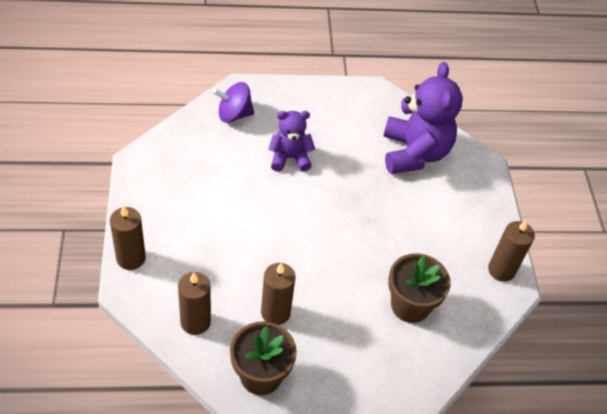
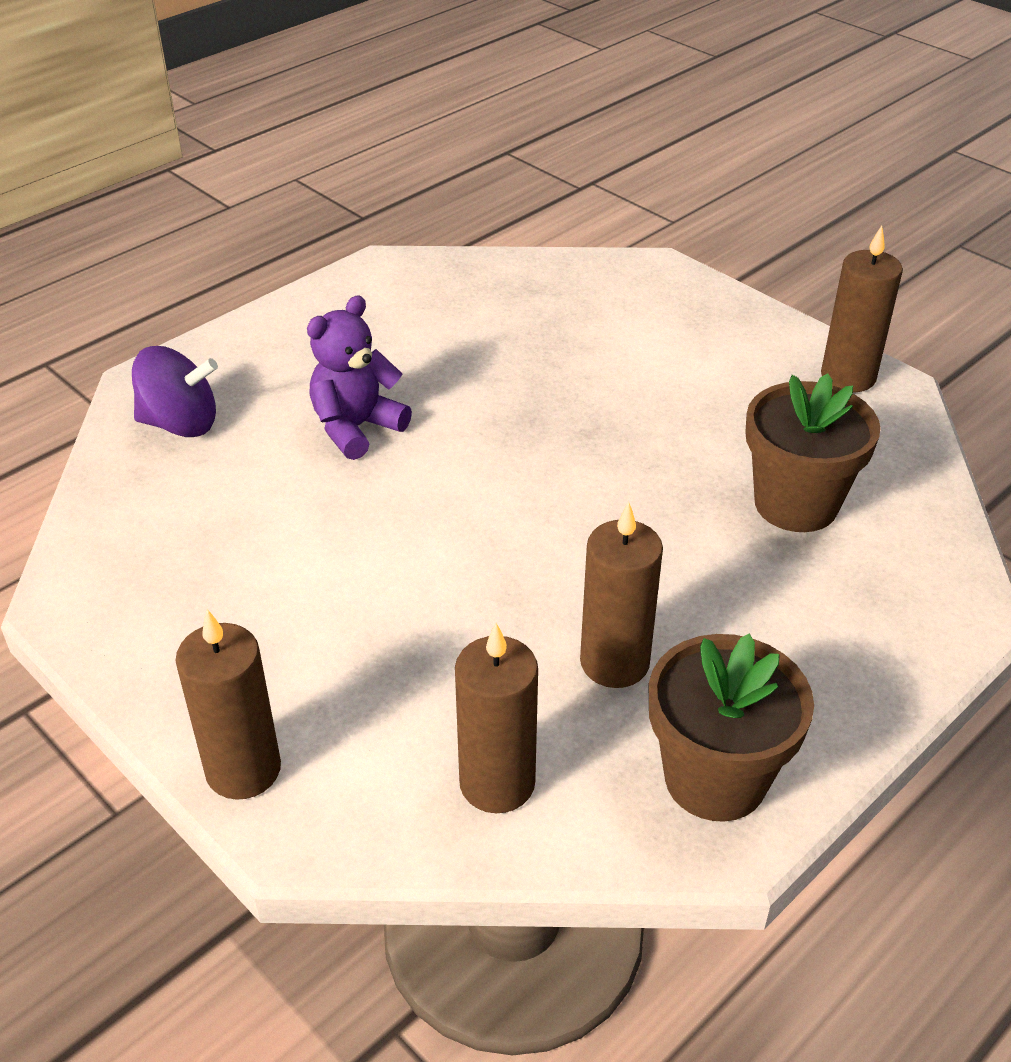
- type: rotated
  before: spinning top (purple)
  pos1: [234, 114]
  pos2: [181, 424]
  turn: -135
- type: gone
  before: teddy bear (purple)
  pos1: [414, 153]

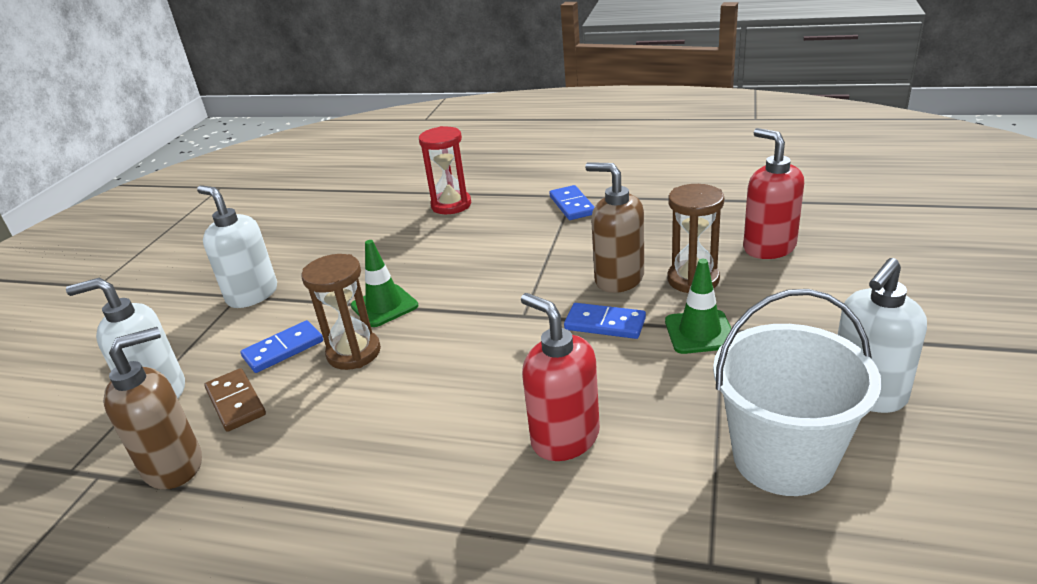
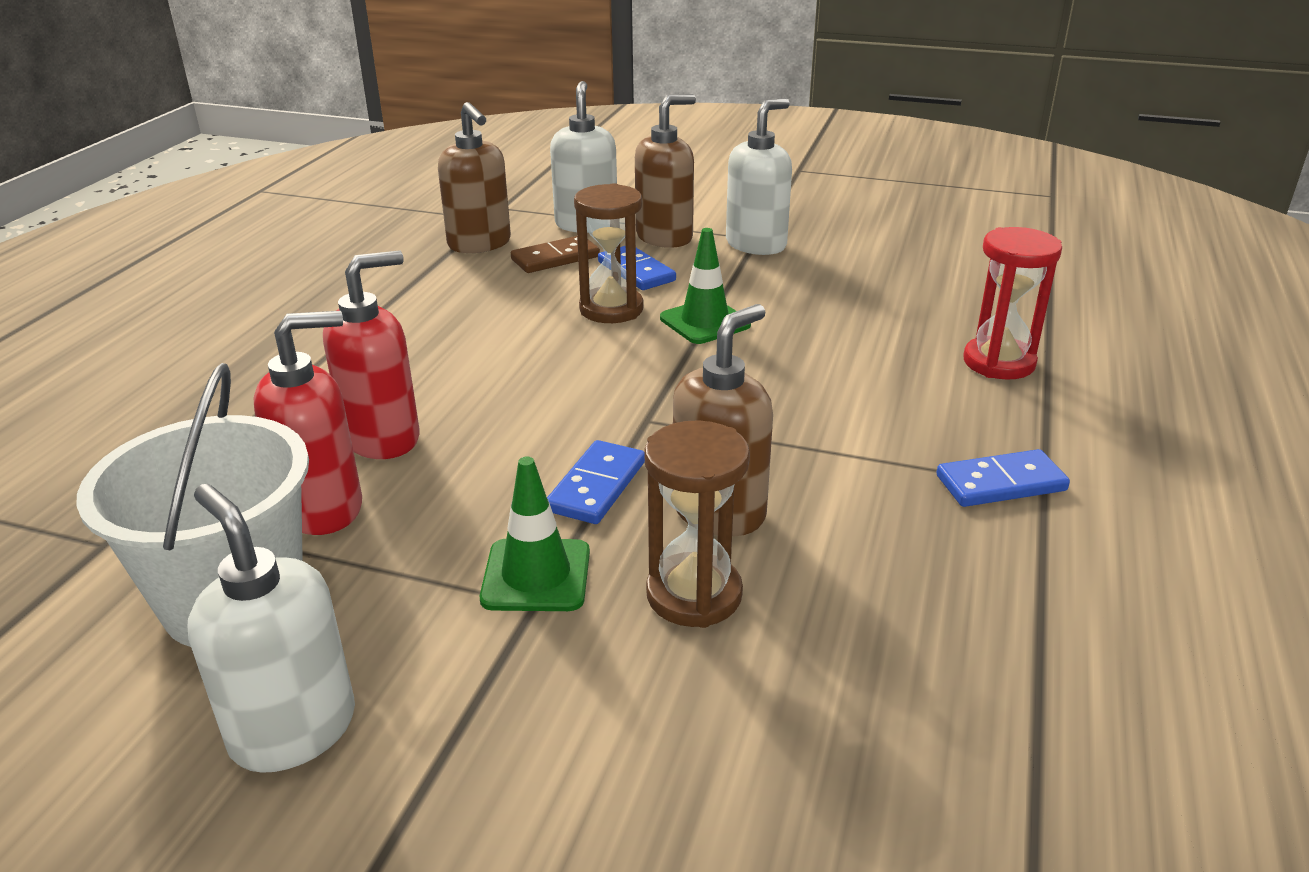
- type: shifted
  before: soap dispenser (red)
  pos1: [769, 247]
  pos2: [324, 508]
- type: new
  after: soap dispenser (brown)
  pos2: [665, 237]

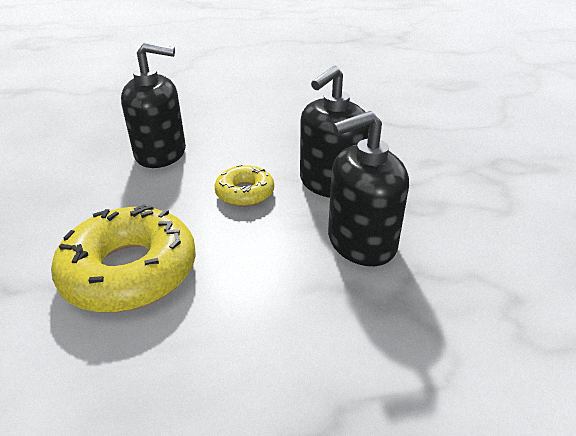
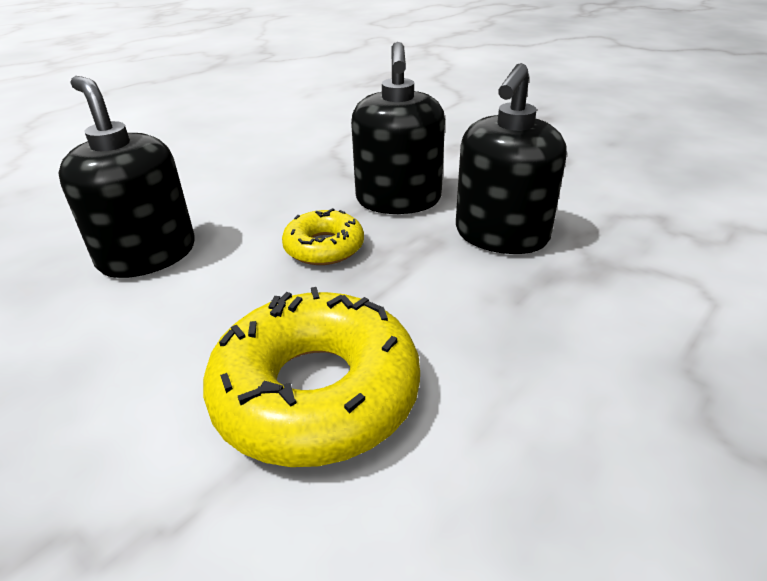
- type: rotated
  before: soap dispenser (black)
  pos1: [161, 153]
  pos2: [147, 255]
  turn: -90

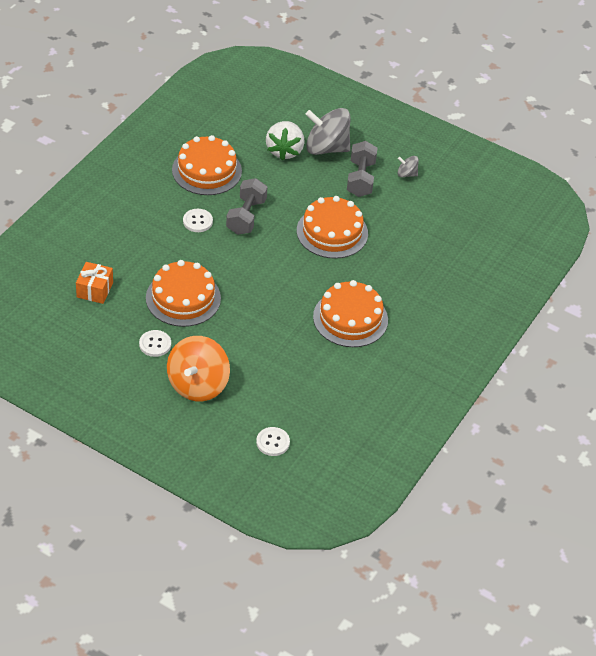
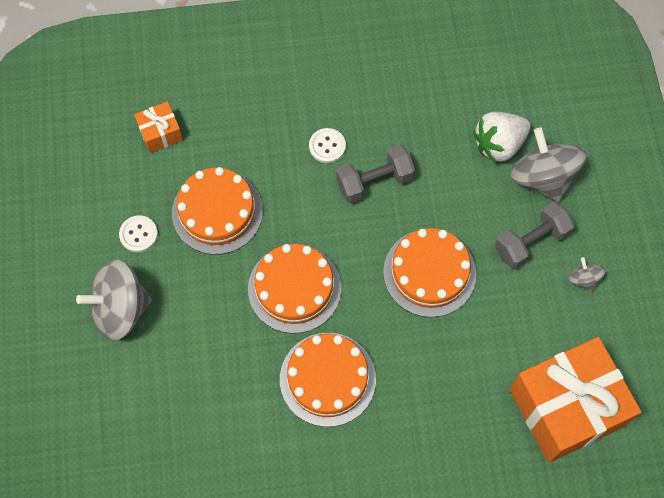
- type: repainted
  before: spinning top (orange)
  after: spinning top (grey)
  pos1: [198, 384]
  pos2: [121, 309]
- type: shifted
  before: cake (orange)
  pos1: [207, 170]
  pos2: [294, 288]
- type: gone
  before: button (white)
  pos1: [273, 442]
- type: new
  after: gift (orange)
  pos2: [566, 407]

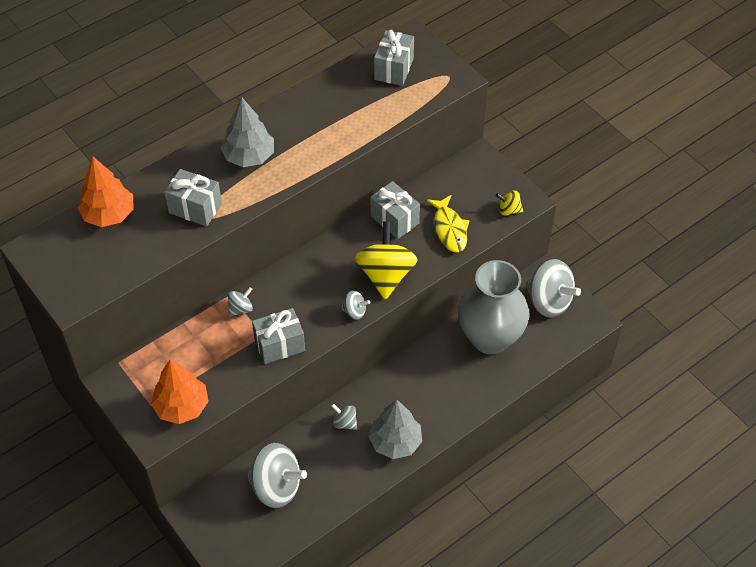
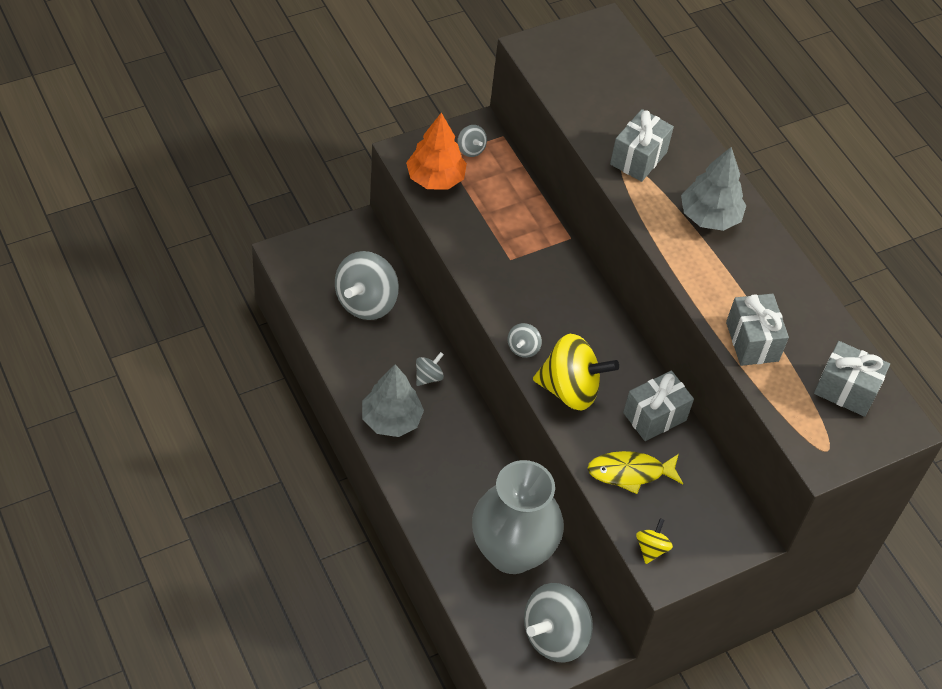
- type: gone
  before: tree (orange)
  pos1: [109, 214]
- type: shifted
  before: spinning top (grey)
  pos1: [241, 309]
  pos2: [471, 149]
- type: shifted
  before: gift (grey)
  pos1: [279, 345]
  pos2: [752, 341]

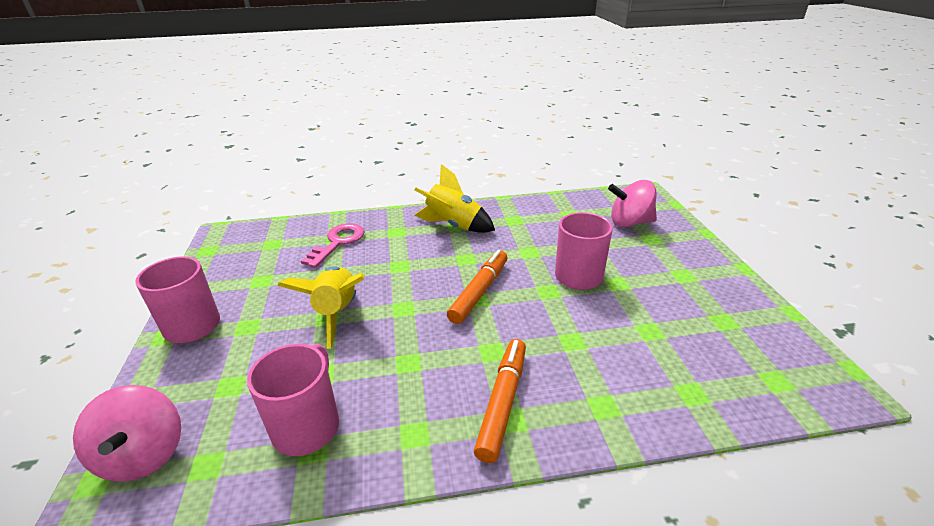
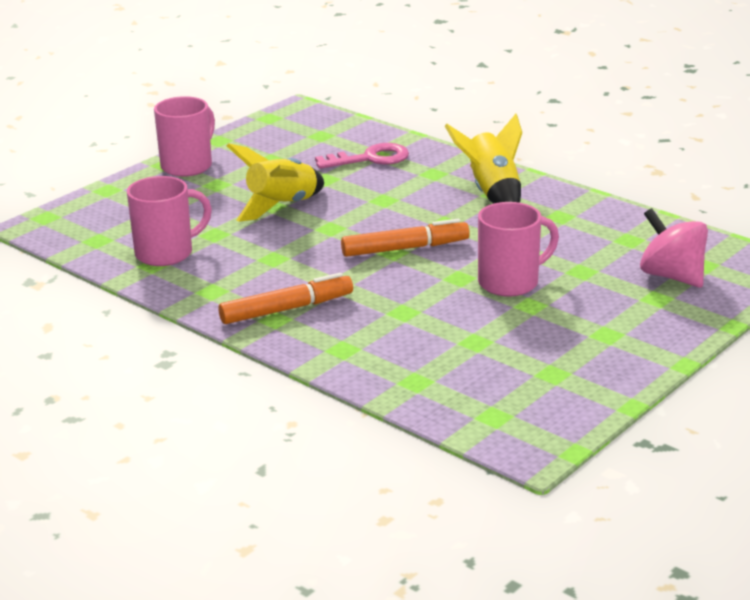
- type: gone
  before: spinning top (pink)
  pos1: [144, 455]

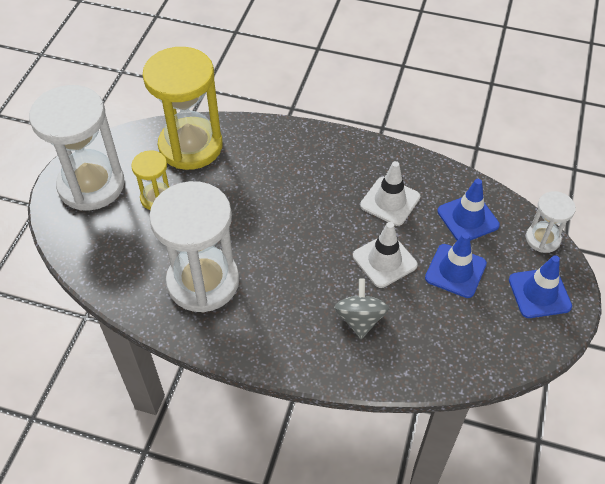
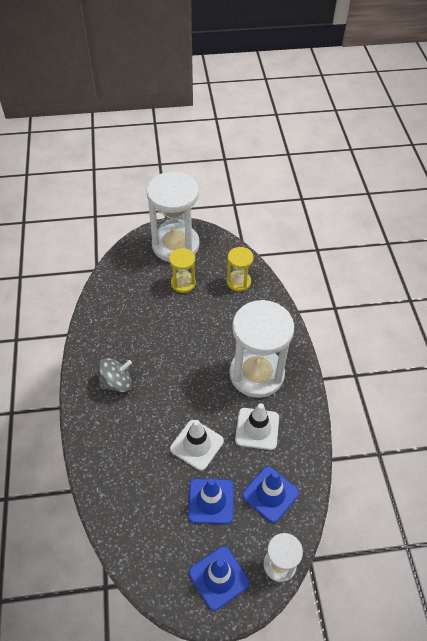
- type: scaled
  before: hourglass (yellow)
  pos1: [190, 146]
  pos2: [238, 282]
  scale: 0.5
- type: shifted
  before: hourglass (white)
  pos1: [203, 282]
  pos2: [256, 374]
- type: shifted
  before: spinning top (grey)
  pos1: [360, 319]
  pos2: [117, 383]

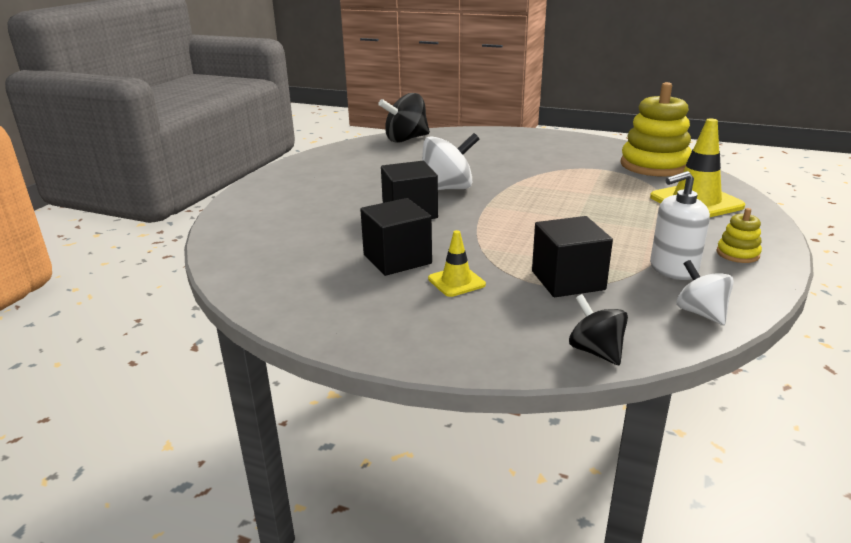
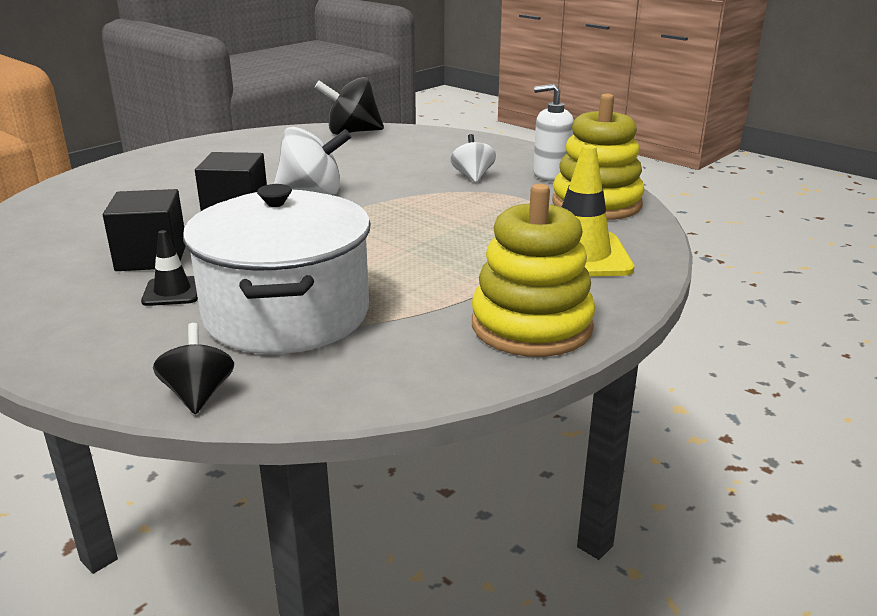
- type: repainted
  before: traffic cone (yellow)
  after: traffic cone (black)
  pos1: [456, 282]
  pos2: [172, 292]
- type: swapped
  before: cube (black)
  after: pot (white)
  pos1: [568, 280]
  pos2: [287, 314]
- type: shifted
  before: soap dispenser (white)
  pos1: [673, 269]
  pos2: [550, 175]
- type: shifted
  before: spinning top (white)
  pos1: [700, 313]
  pos2: [473, 176]
- type: scaled
  before: stacking toy (yellow)
  pos1: [737, 254]
  pos2: [531, 326]
  scale: 2.23

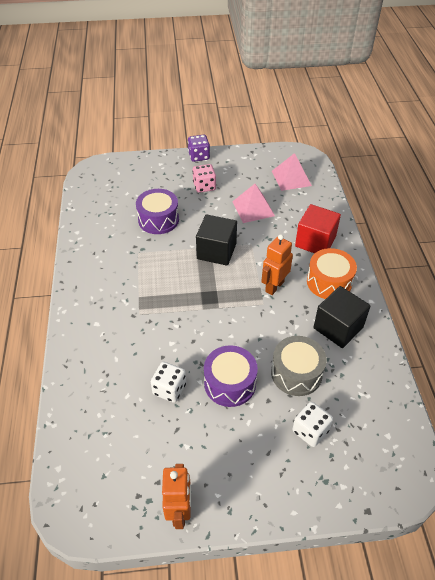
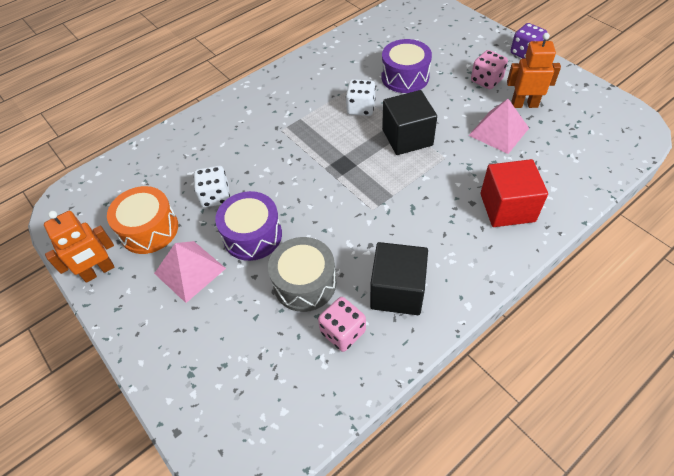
- type: shifted
  before: robot (orange)
  pos1: [274, 286]
  pos2: [524, 104]
- type: shifted
  before: pyramid (pink)
  pos1: [291, 178]
  pos2: [190, 270]
- type: shifted
  before: dice (white)
  pos1: [310, 431]
  pos2: [360, 108]
- type: shifted
  before: drum (orange)
  pos1: [329, 282]
  pos2: [149, 229]
- type: new
  after: dice (pink)
  pos2: [343, 332]

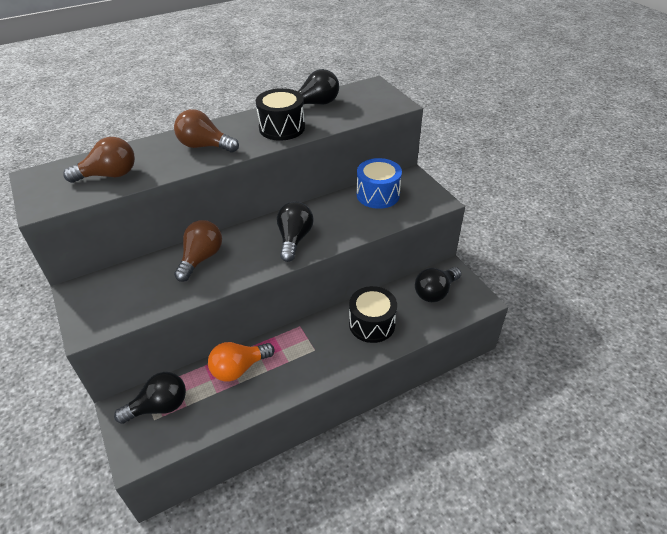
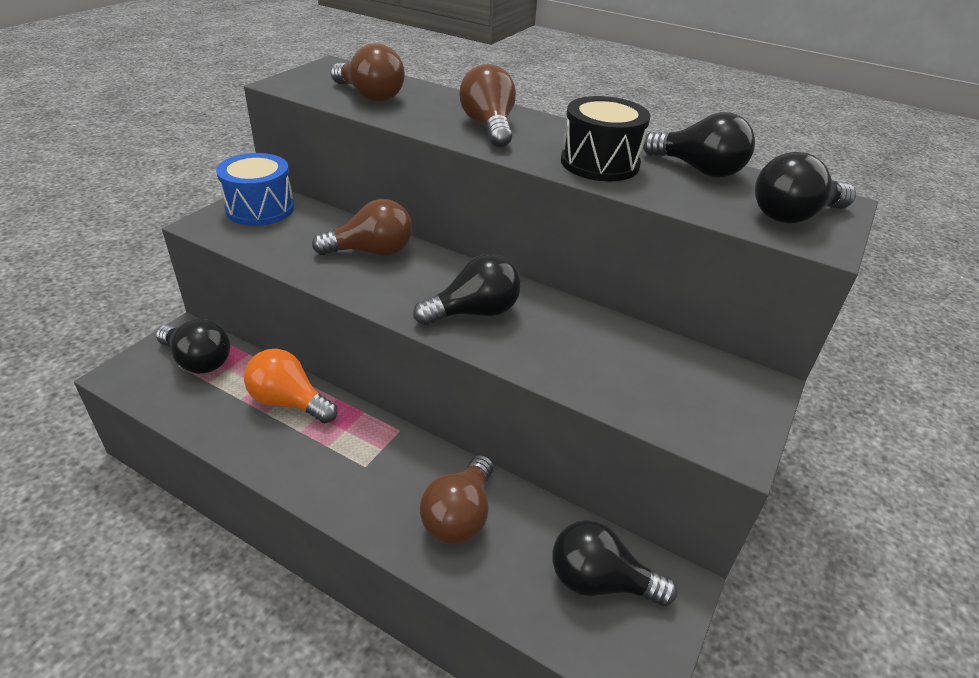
- type: swapped
  before: drum (black)
  after: light bulb (brown)
  pos1: [372, 324]
  pos2: [459, 515]
- type: shifted
  before: drum (blue)
  pos1: [378, 195]
  pos2: [260, 209]
- type: new
  after: light bulb (black)
  pos2: [793, 216]

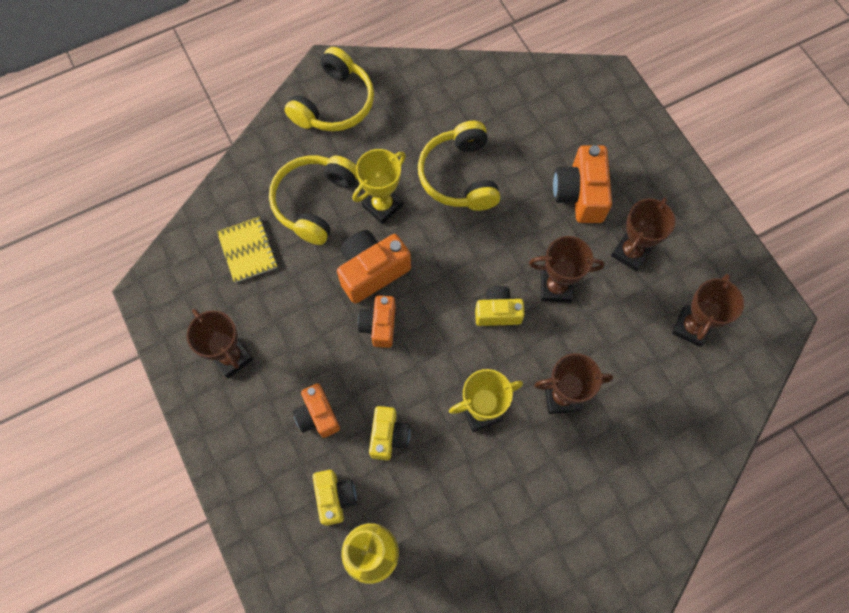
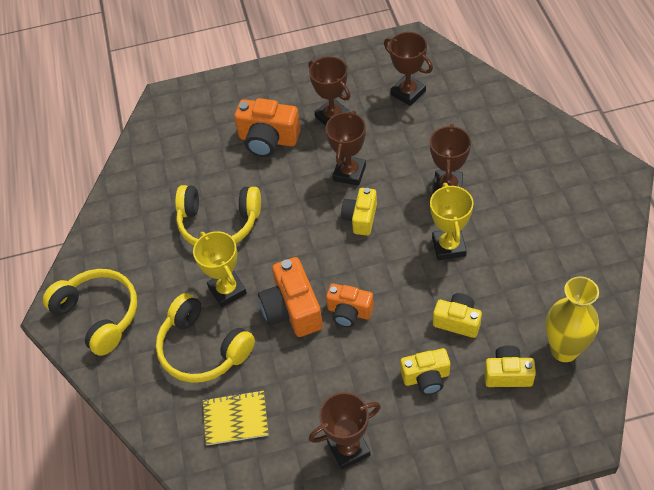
- type: repainted
  before: camera (orange)
  after: camera (yellow)
  pos1: [317, 415]
  pos2: [426, 377]

